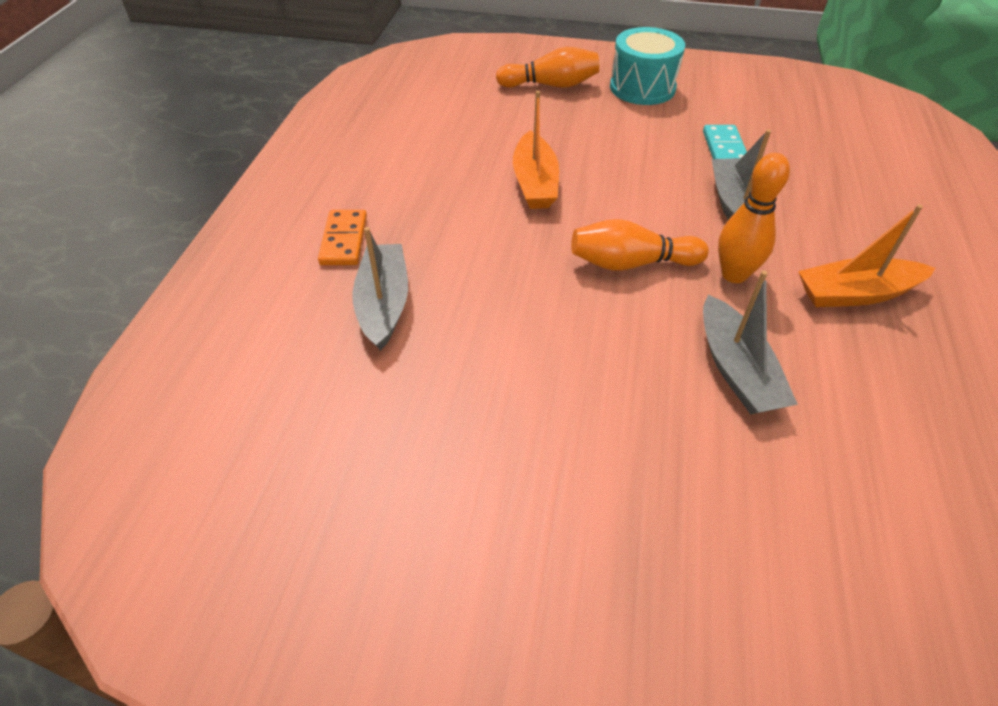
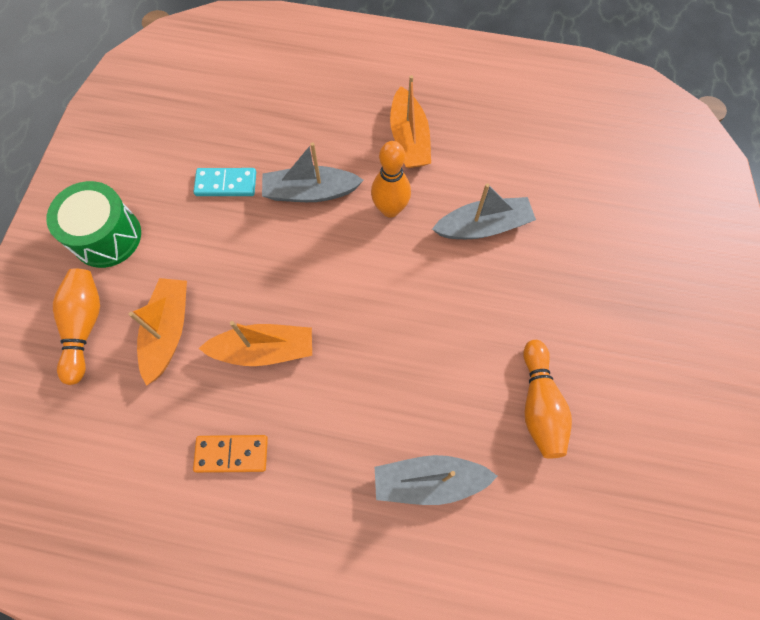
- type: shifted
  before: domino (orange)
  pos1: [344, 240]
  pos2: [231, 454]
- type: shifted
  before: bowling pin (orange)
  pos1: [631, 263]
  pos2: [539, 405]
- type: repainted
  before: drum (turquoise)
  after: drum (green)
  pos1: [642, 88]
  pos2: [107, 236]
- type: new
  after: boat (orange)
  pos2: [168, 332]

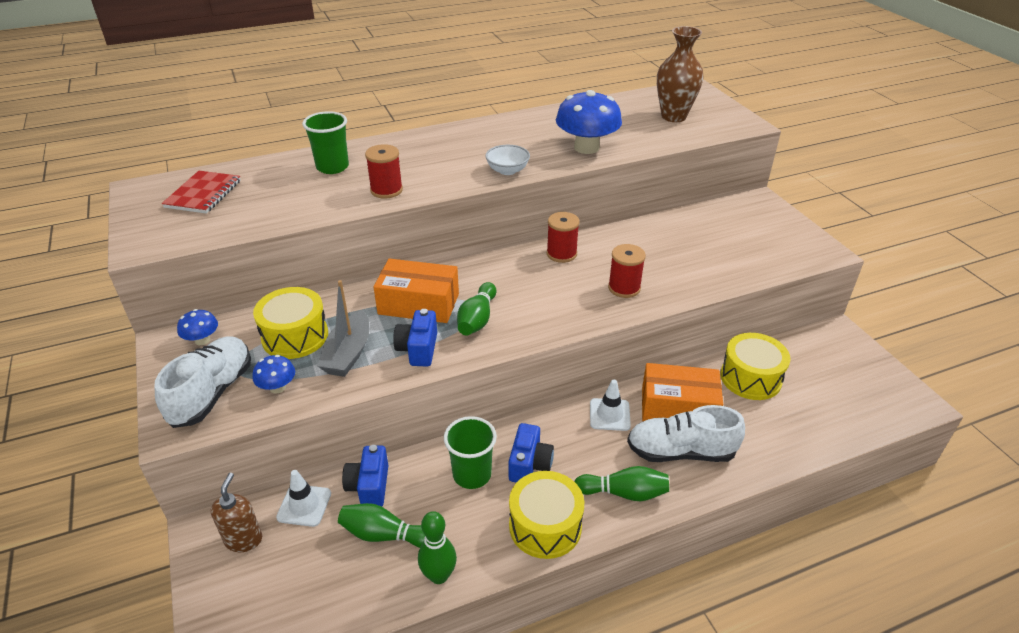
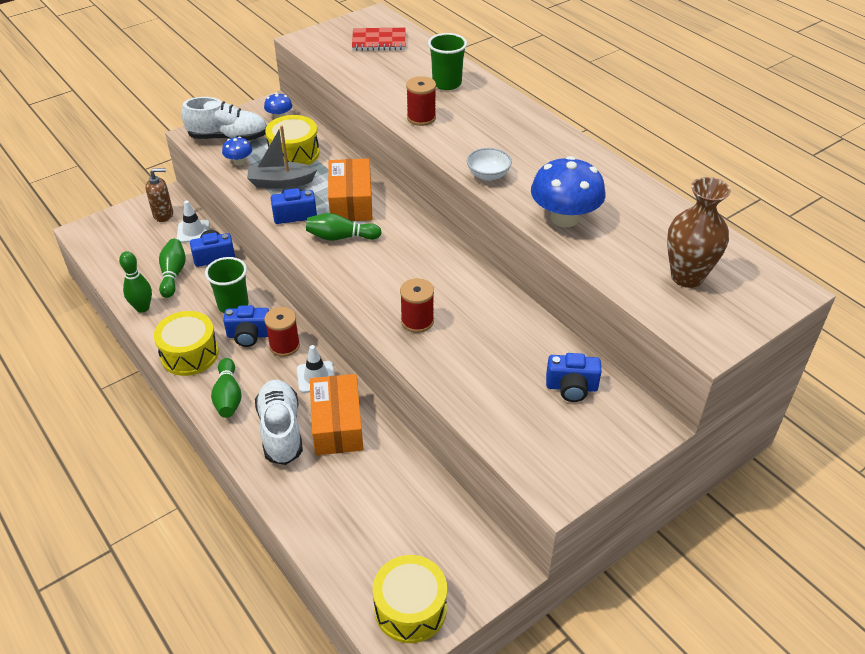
- type: shifted
  before: spool (red)
  pos1: [561, 254]
  pos2: [284, 345]
- type: shifted
  before: drum (yellow)
  pos1: [750, 378]
  pos2: [410, 608]
- type: new
  after: camera (blue)
  pos2: [571, 387]

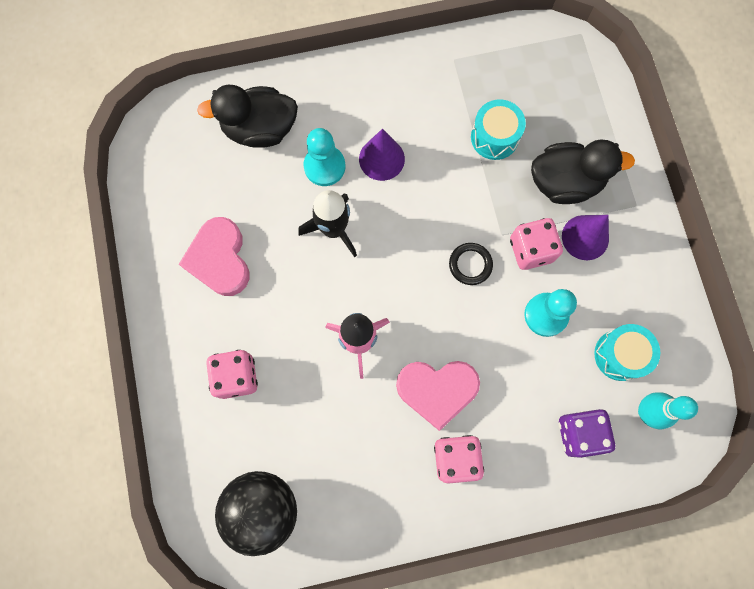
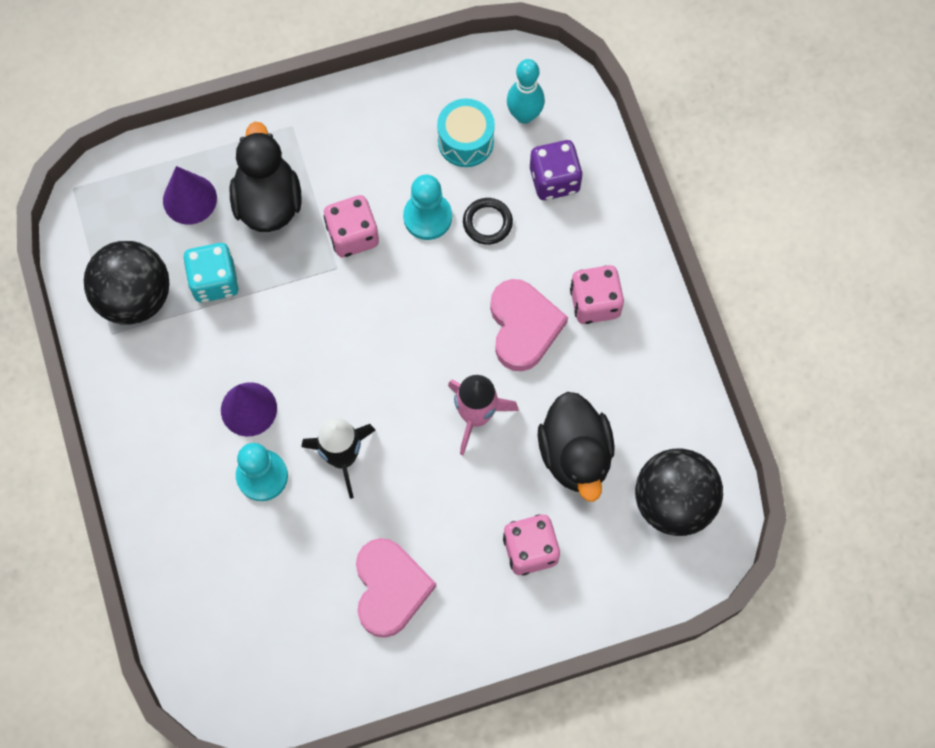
- type: rotated
  before: heart (pink)
  pos1: [219, 259]
  pos2: [390, 588]
  turn: -75
- type: shifted
  before: duck (black)
  pos1: [260, 129]
  pos2: [575, 454]
- type: shifted
  before: ring (black)
  pos1: [470, 264]
  pos2: [487, 222]
- type: swapped
  before: drum (turquoise)
  after: dice (turquoise)
  pos1: [494, 137]
  pos2: [214, 281]
- type: shifted
  before: cone (purple)
  pos1: [585, 237]
  pos2: [189, 199]
- type: new
  after: ball (black)
  pos2: [135, 297]

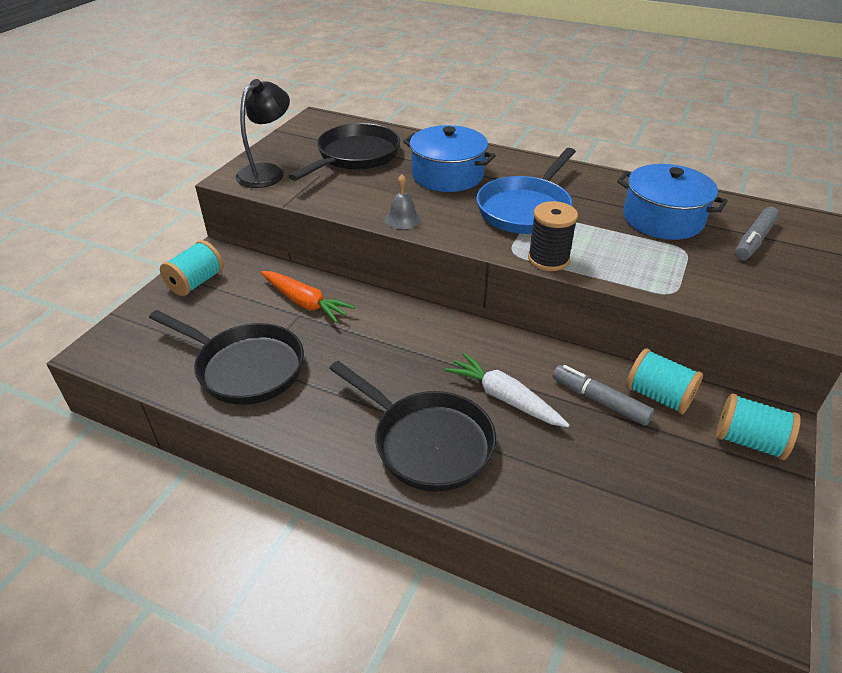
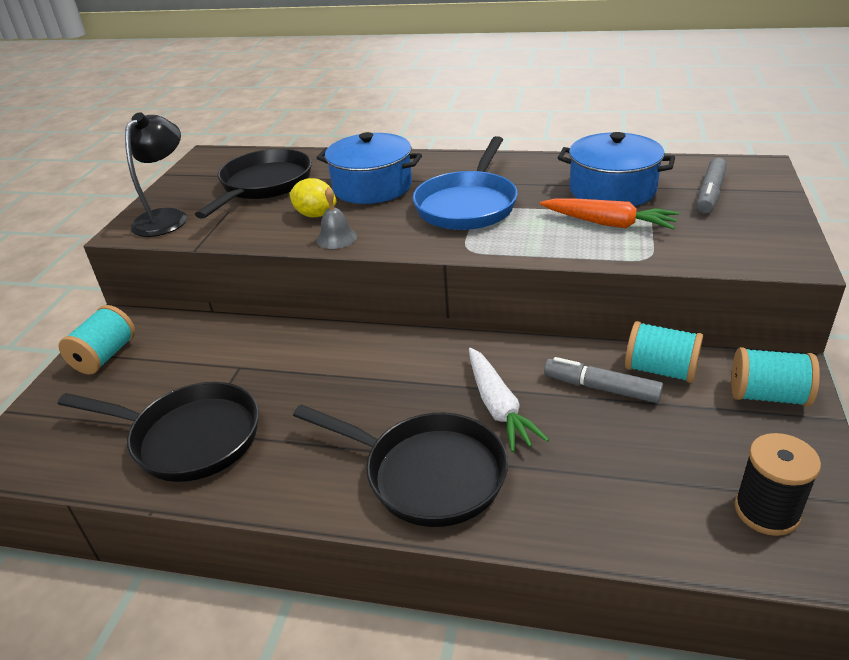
- type: shifted
  before: carrot (orange)
  pos1: [305, 302]
  pos2: [609, 223]
- type: rotated
  before: carrot (white)
  pos1: [504, 398]
  pos2: [498, 407]
  turn: -135
- type: shifted
  before: spool (black)
  pos1: [548, 259]
  pos2: [766, 511]
- type: new
  after: lemon (yellow)
  pos2: [315, 215]

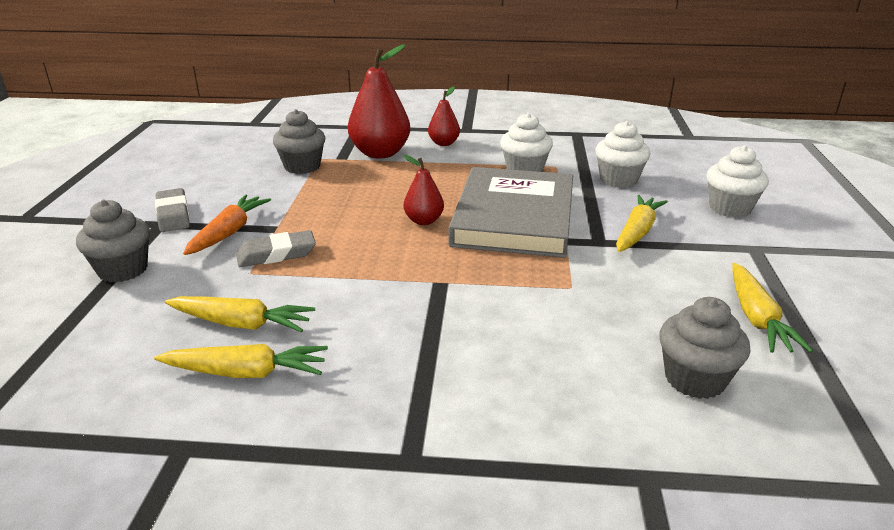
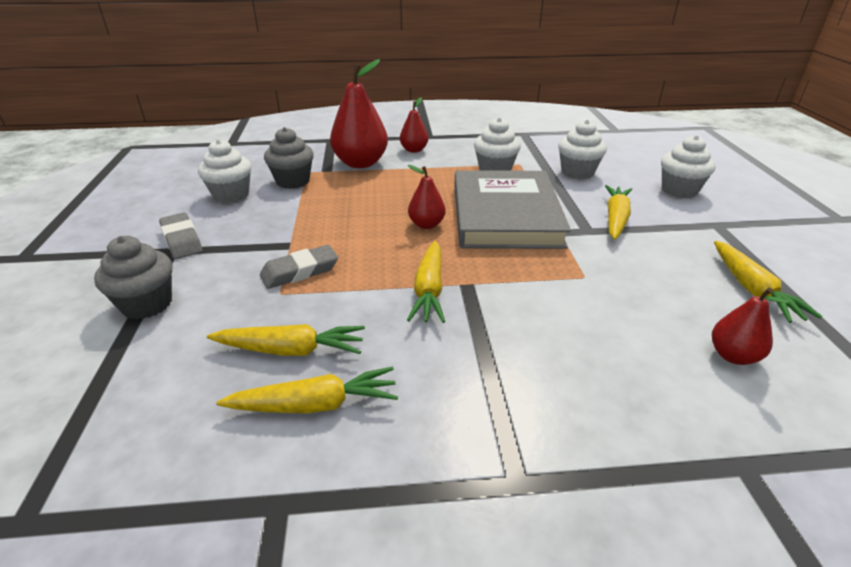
- type: gone
  before: carrot (orange)
  pos1: [229, 232]
- type: swapped
  before: cupcake (grey)
  after: pear (red)
  pos1: [694, 379]
  pos2: [733, 356]
- type: new
  after: cupcake (white)
  pos2: [231, 195]
- type: new
  after: carrot (yellow)
  pos2: [429, 290]

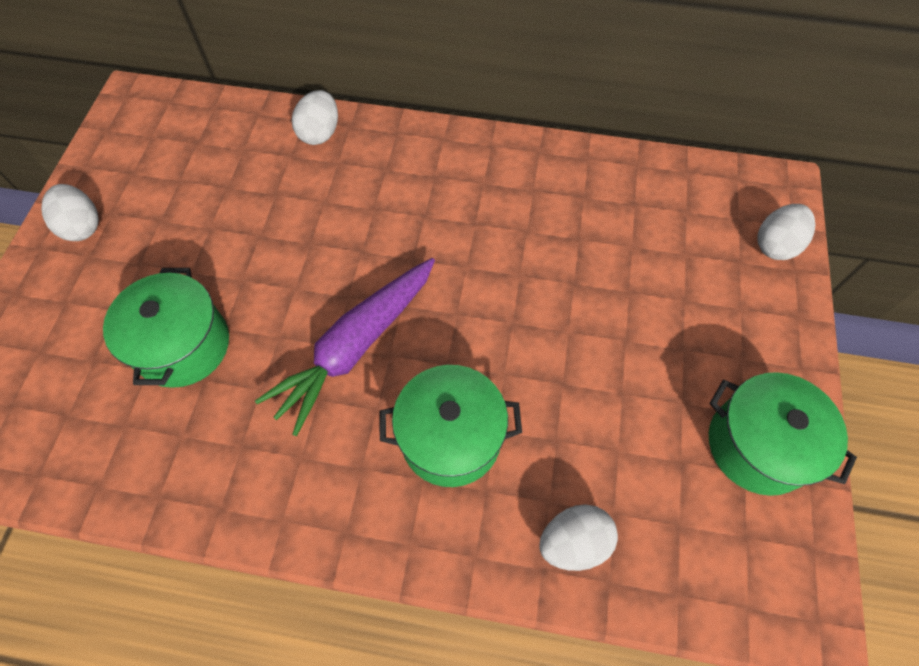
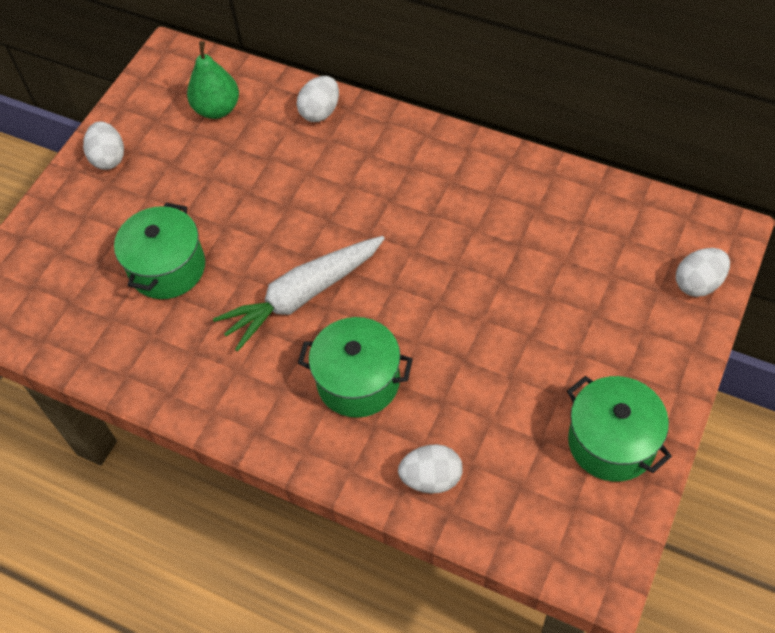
- type: repainted
  before: carrot (purple)
  after: carrot (white)
  pos1: [356, 347]
  pos2: [302, 296]
- type: new
  after: pear (green)
  pos2: [217, 109]

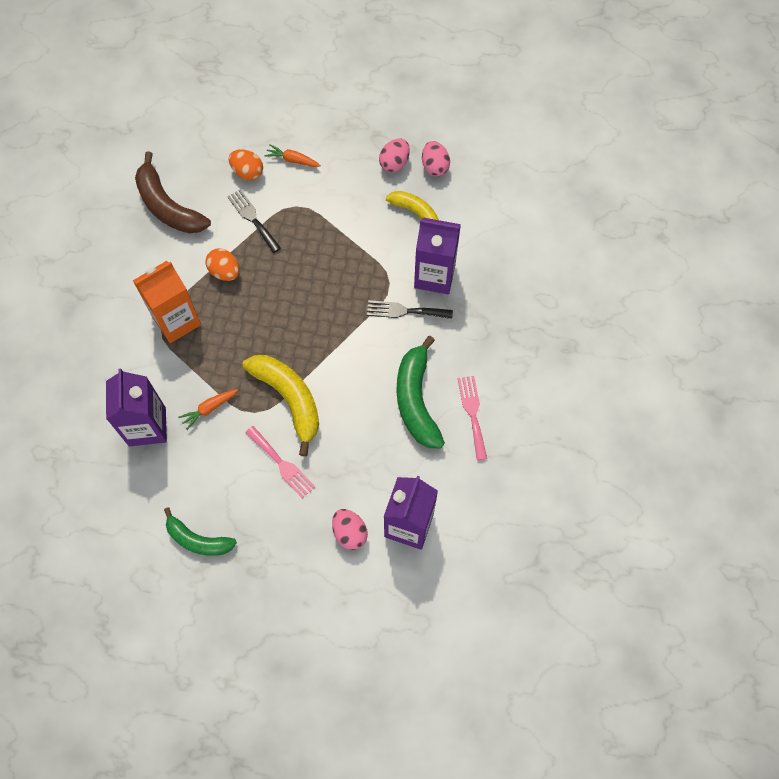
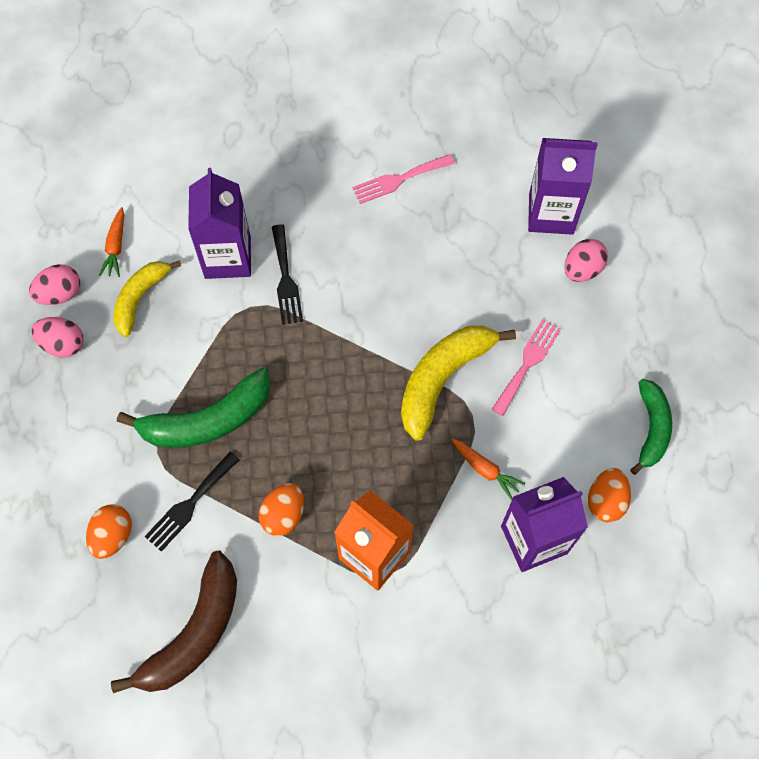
- type: shifted
  before: carrot (orange)
  pos1: [292, 160]
  pos2: [116, 247]
- type: shifted
  before: banana (green)
  pos1: [416, 400]
  pos2: [206, 420]
- type: new
  after: egg (orange)
  pos2: [605, 501]

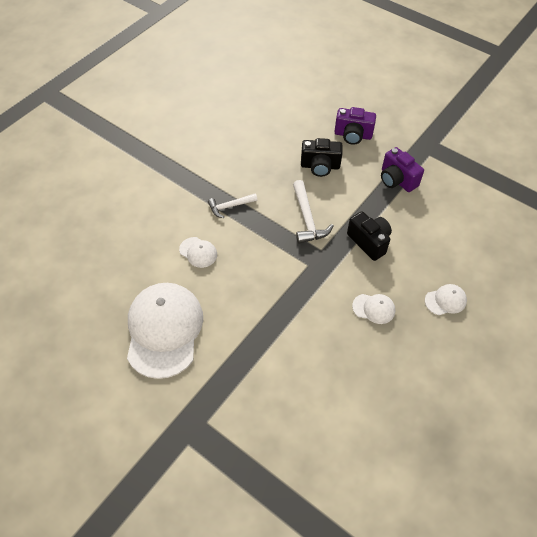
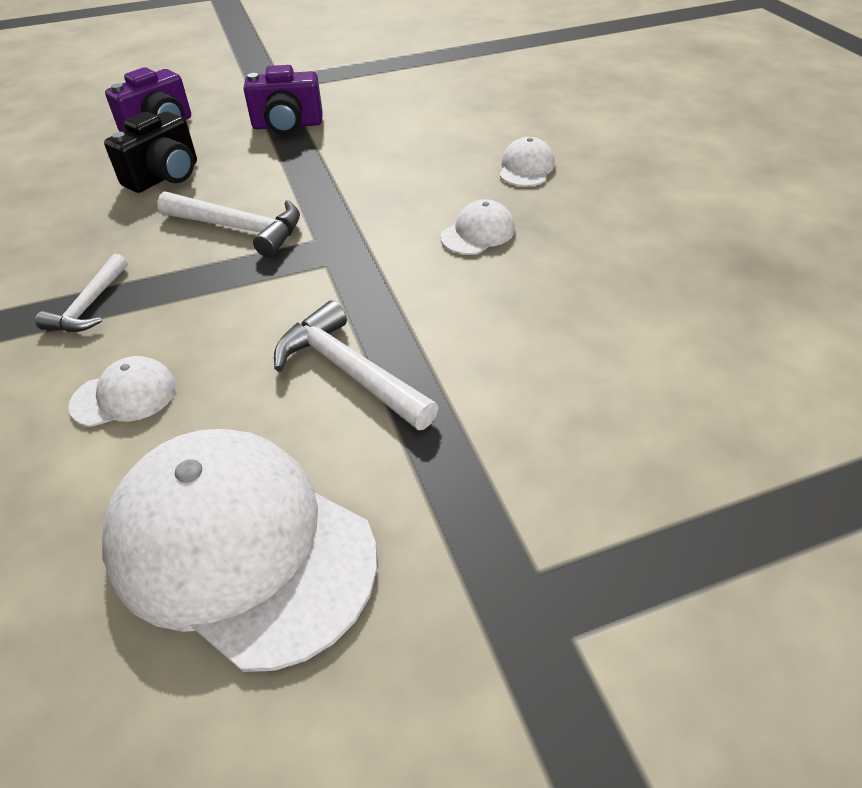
- type: gone
  before: camera (black)
  pos1: [369, 242]
- type: new
  after: hammer (white)
  pos2: [349, 372]

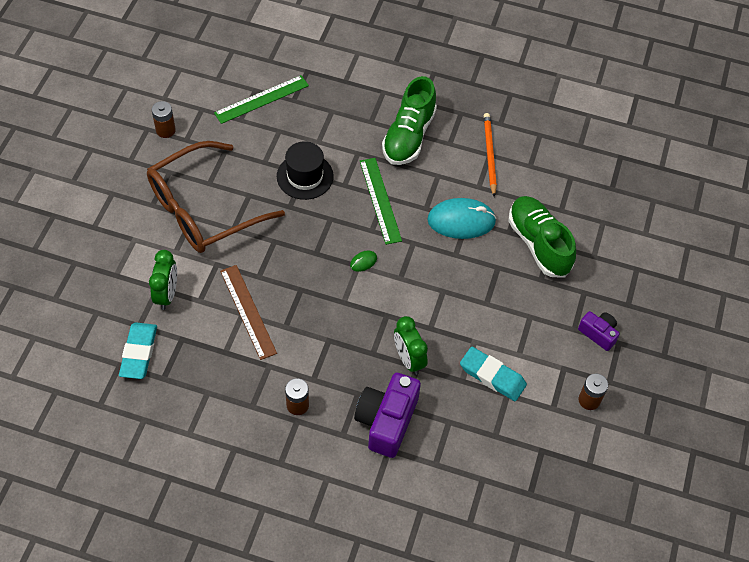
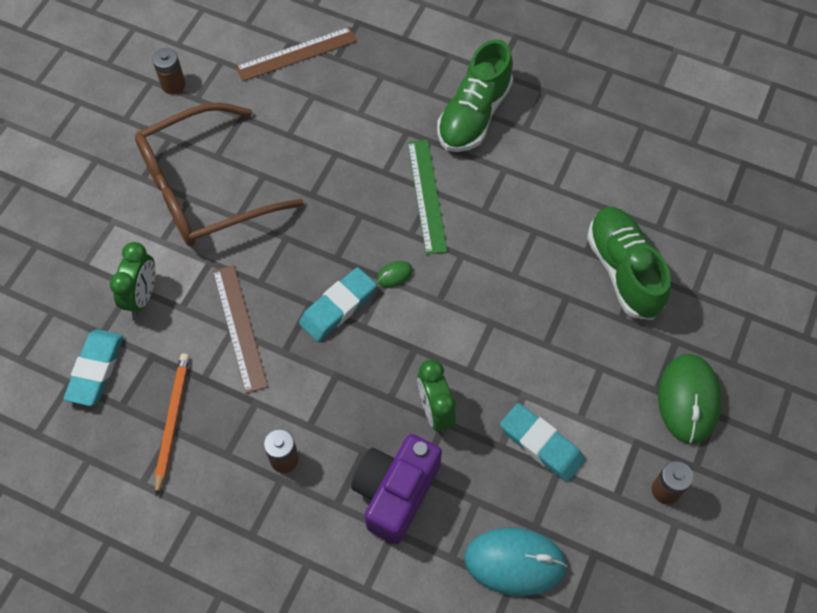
- type: repainted
  before: ruler (green)
  after: ruler (brown)
  pos1: [261, 99]
  pos2: [297, 54]
- type: gone
  before: hat (black)
  pos1: [305, 176]
- type: shifted
  before: mouse (turquoise)
  pos1: [461, 221]
  pos2: [515, 562]
- type: shifted
  before: pencil (orange)
  pos1: [489, 154]
  pos2: [172, 421]
- type: swapped
  before: camera (purple)
  after: mouse (green)
  pos1: [598, 334]
  pos2: [688, 399]
- type: new
  after: eraser (turquoise)
  pos2: [338, 307]

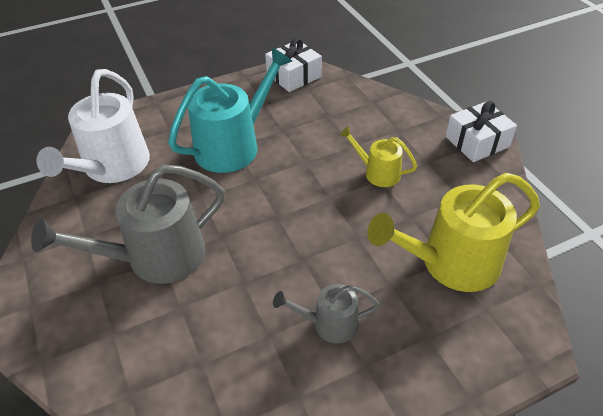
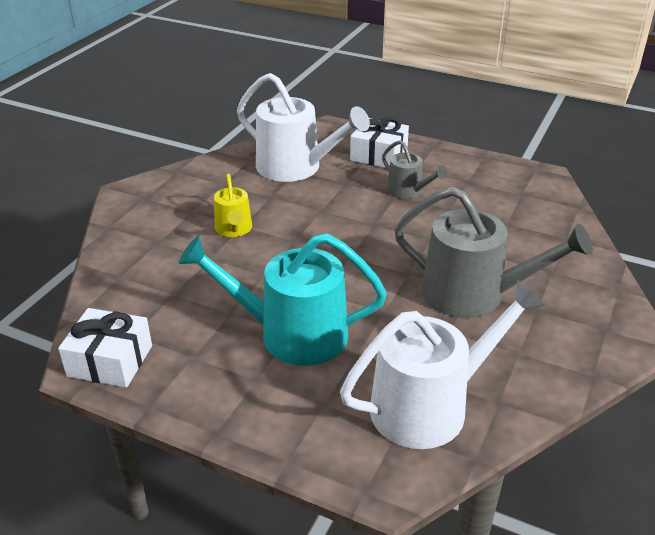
- type: repainted
  before: watering can (yellow)
  after: watering can (white)
  pos1: [451, 263]
  pos2: [296, 167]
- type: shifted
  before: gift (white)
  pos1: [477, 142]
  pos2: [378, 155]

